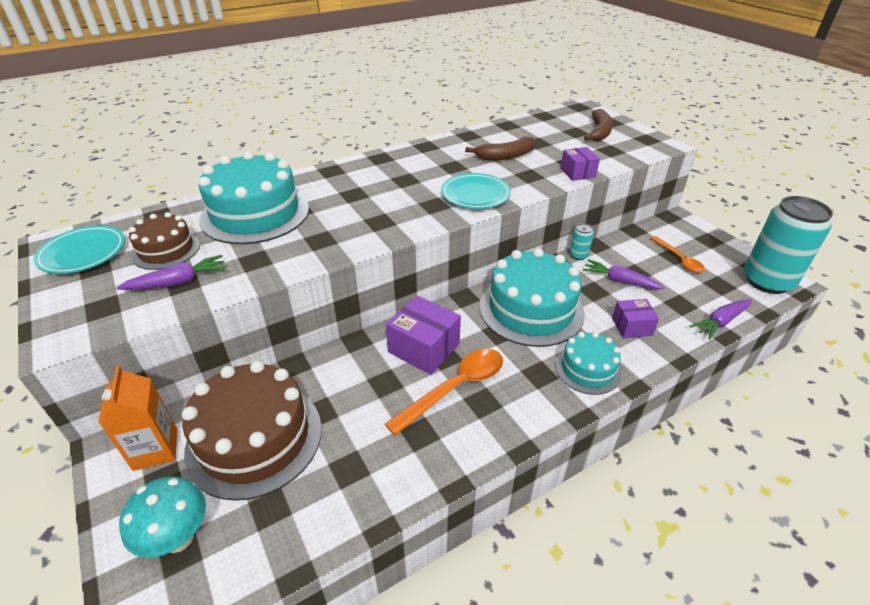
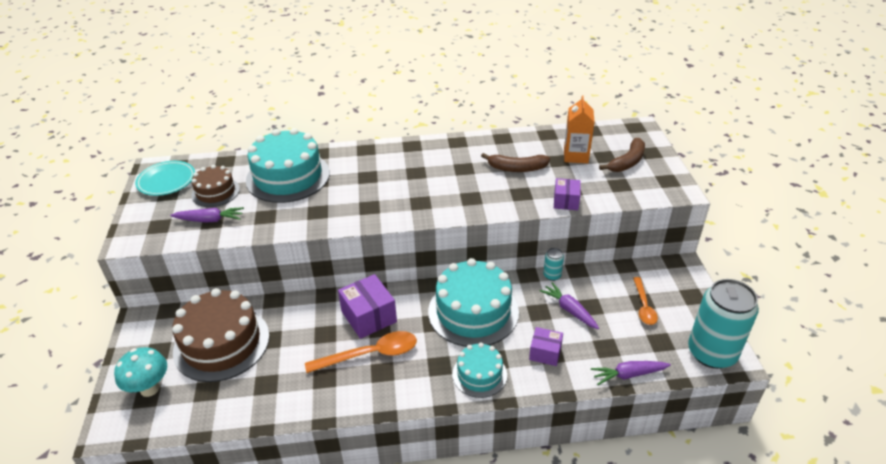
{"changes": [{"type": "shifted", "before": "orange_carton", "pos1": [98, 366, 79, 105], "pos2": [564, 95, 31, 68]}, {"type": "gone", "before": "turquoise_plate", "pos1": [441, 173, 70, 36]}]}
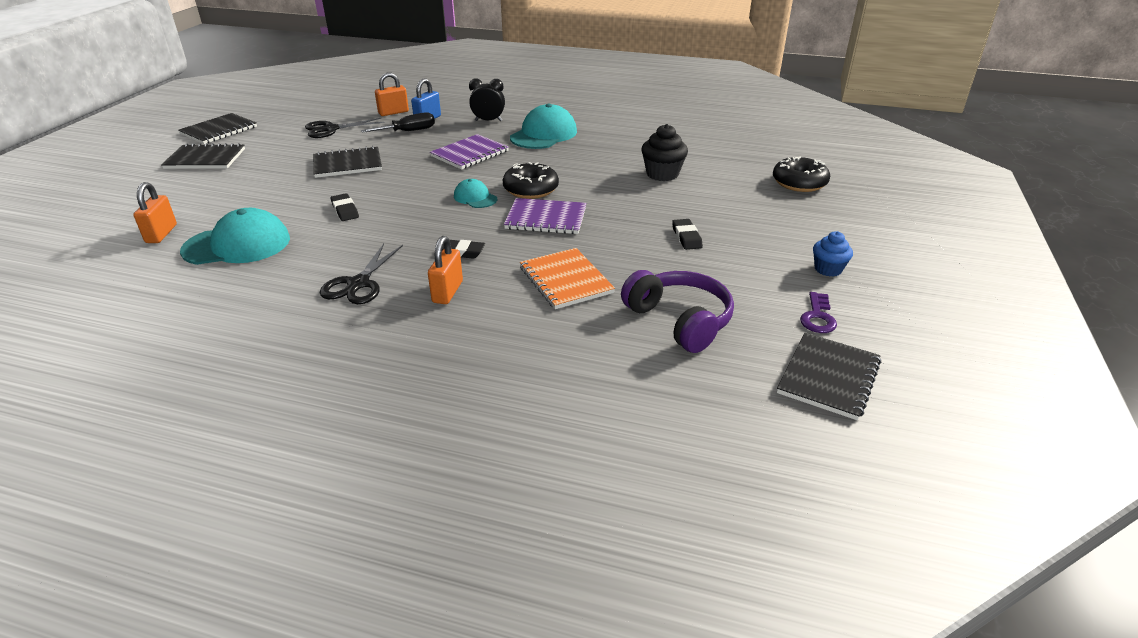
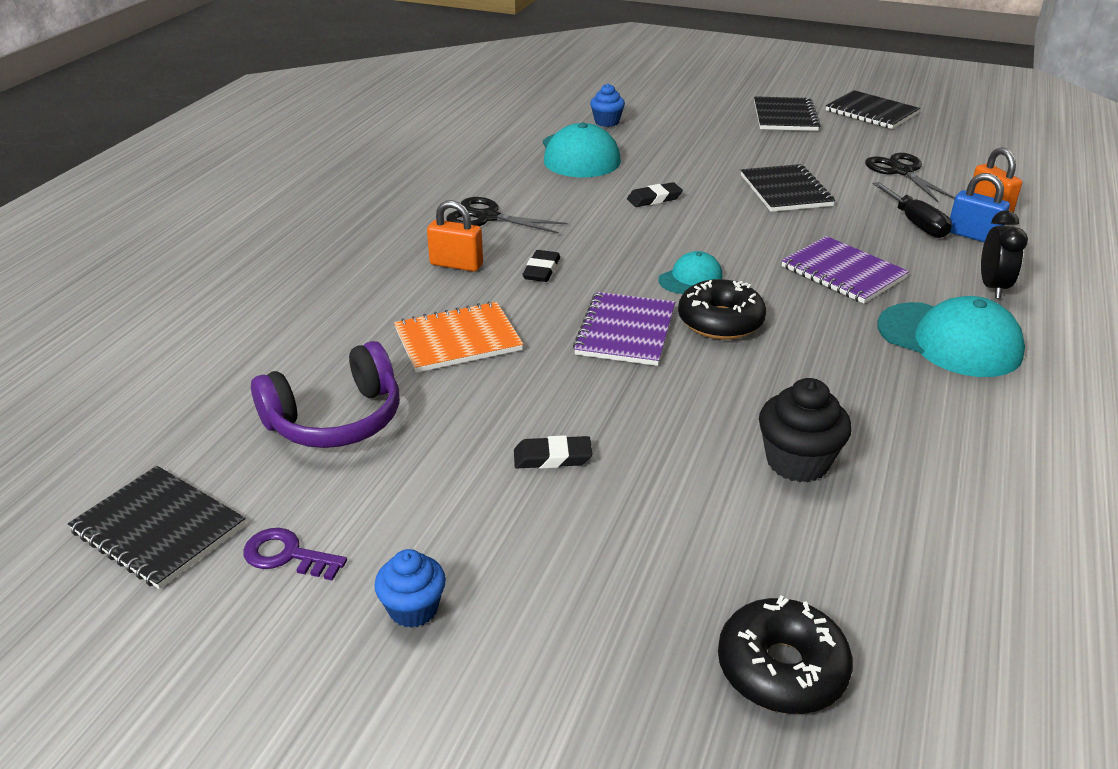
{"changes": [{"type": "swapped", "before": "orange_padlock", "after": "blue_cupcake", "pos1": [133, 182, 44, 61], "pos2": [590, 84, 35, 43]}]}
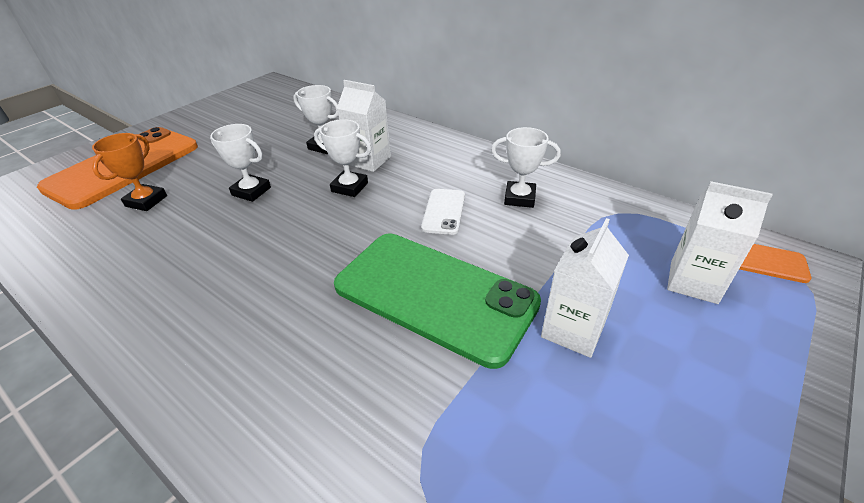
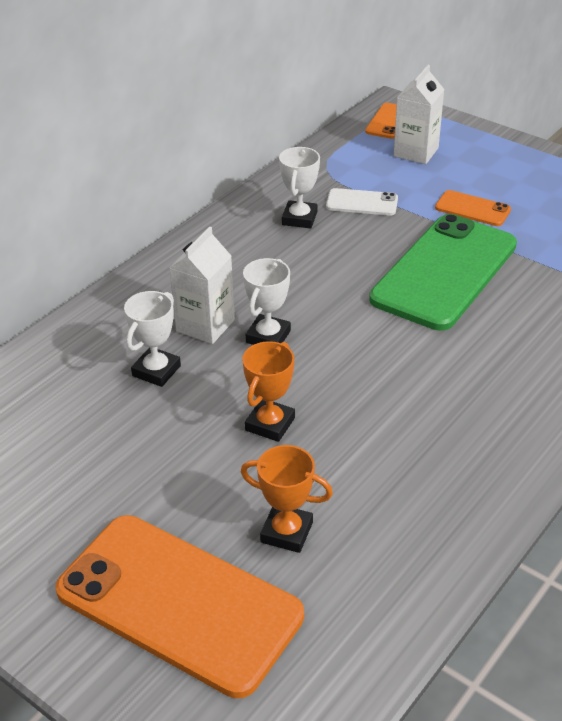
{"changes": [{"type": "repainted", "before": "white_trophy", "after": "orange_trophy", "pos1": [210, 124, 61, 78], "pos2": [242, 341, 53, 101]}, {"type": "shifted", "before": "white_phone", "pos1": [421, 189, 44, 46], "pos2": [326, 188, 72, 28]}, {"type": "swapped", "before": "white_carton", "after": "orange_phone", "pos1": [541, 218, 88, 140], "pos2": [435, 190, 76, 36]}]}
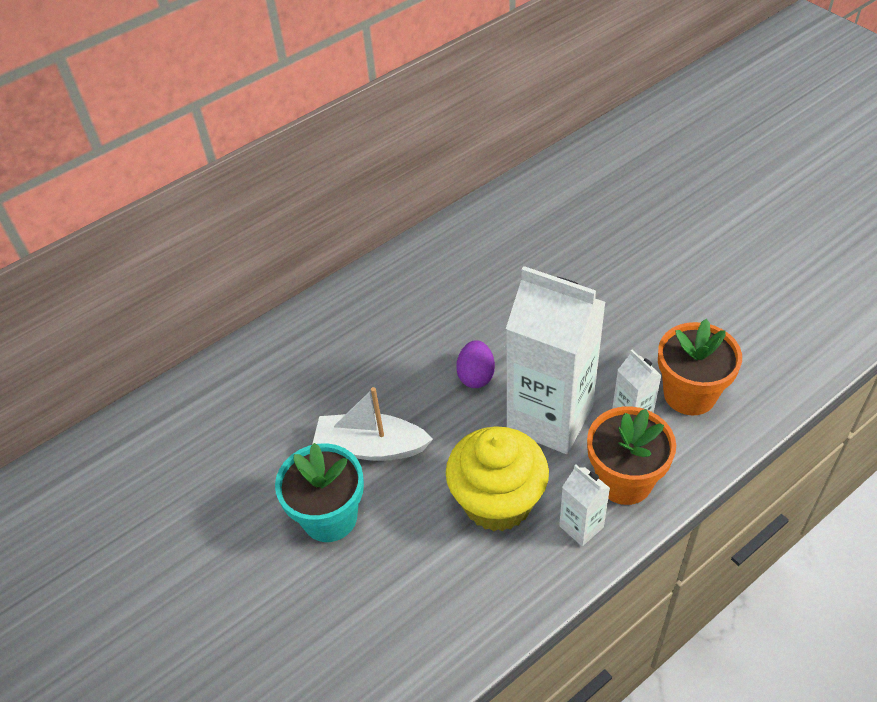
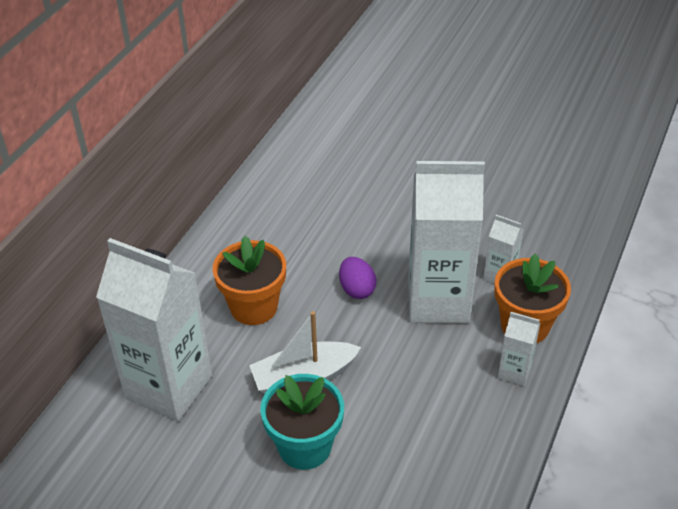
{"changes": [{"type": "new", "after": "white_carton", "pos2": [96, 238, 116, 183]}, {"type": "shifted", "before": "orange_flower_pot", "pos1": [658, 319, 84, 96], "pos2": [212, 236, 74, 89]}, {"type": "gone", "before": "yellow_cupcake", "pos1": [446, 426, 103, 106]}]}
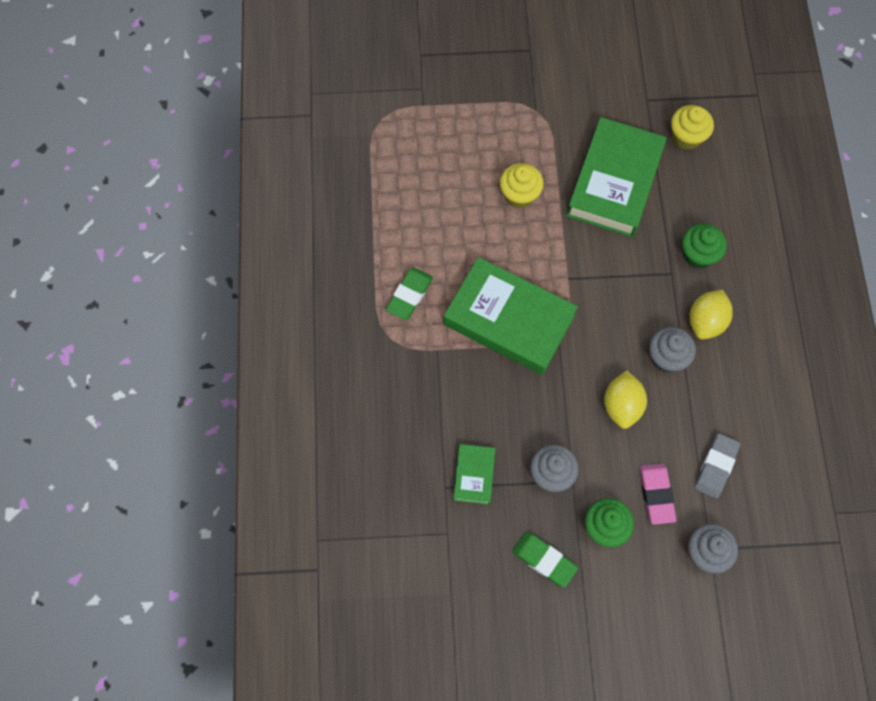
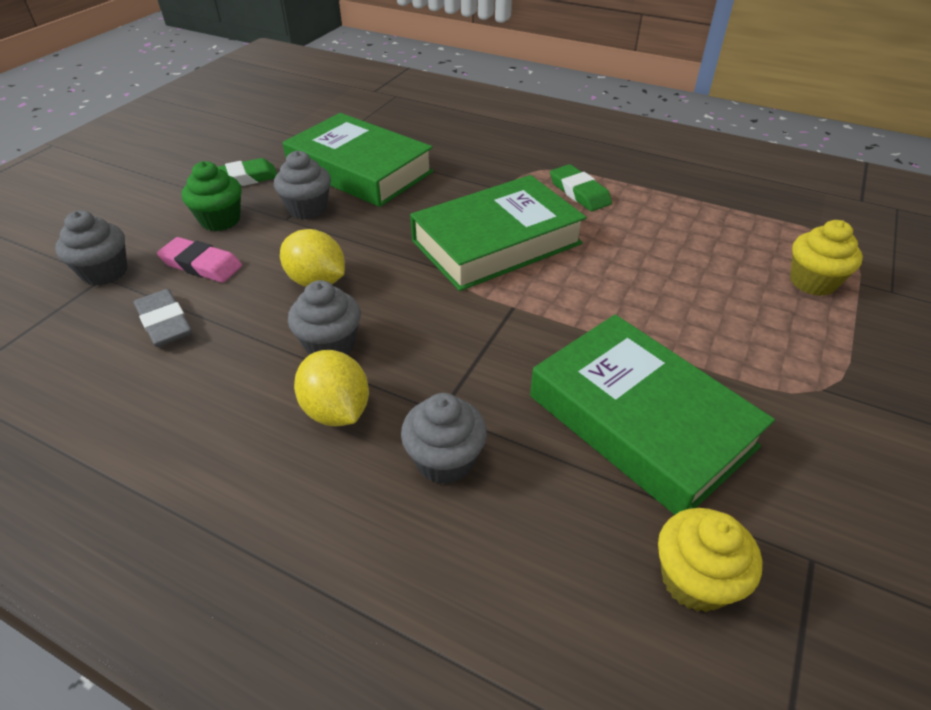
{"changes": [{"type": "scaled", "before": "green_book", "pos1": [453, 444, 43, 61], "pos2": [283, 113, 151, 94], "scale": 2.12}, {"type": "repainted", "before": "green_cupcake", "after": "grey_cupcake", "pos1": [682, 223, 45, 46], "pos2": [401, 393, 86, 91]}, {"type": "shifted", "before": "yellow_cupcake", "pos1": [500, 163, 44, 45], "pos2": [790, 220, 73, 76]}]}
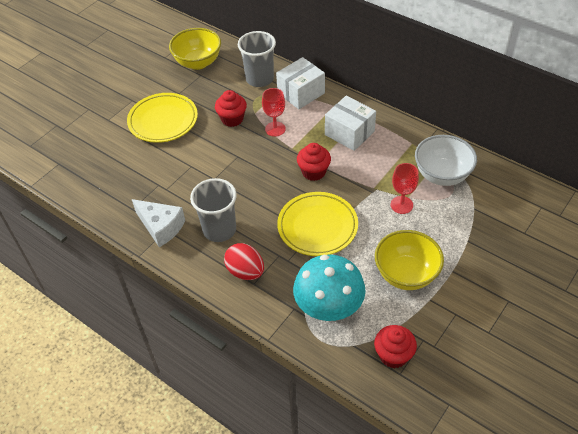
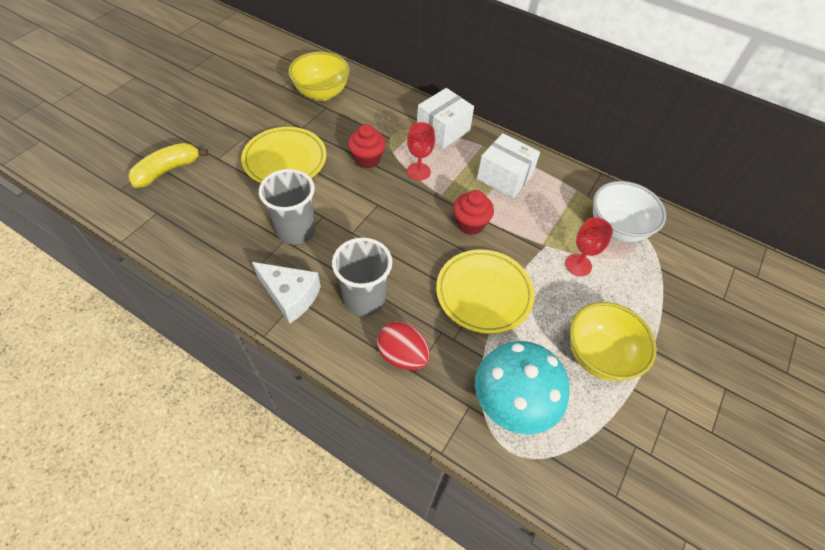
{"changes": [{"type": "new", "after": "yellow_banana", "pos2": [128, 143, 80, 45]}, {"type": "shifted", "before": "grey_cup", "pos1": [238, 31, 38, 56], "pos2": [259, 169, 57, 75]}, {"type": "gone", "before": "red_cupcake", "pos1": [374, 325, 43, 43]}]}
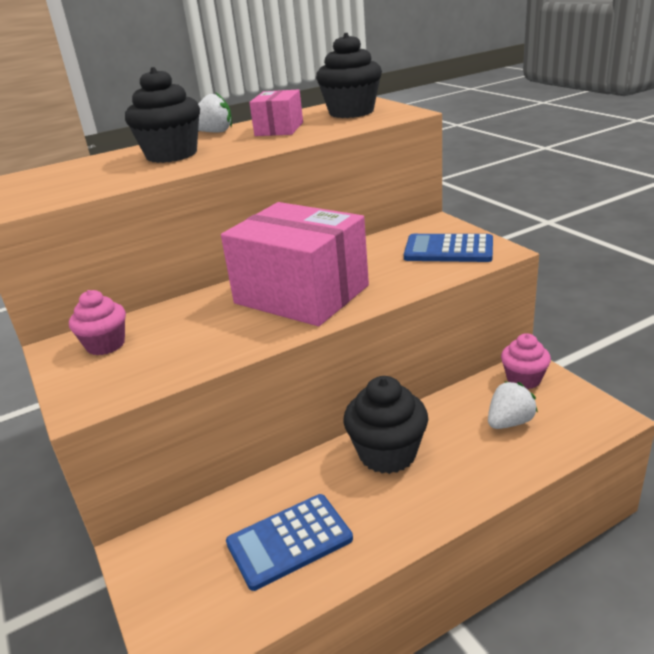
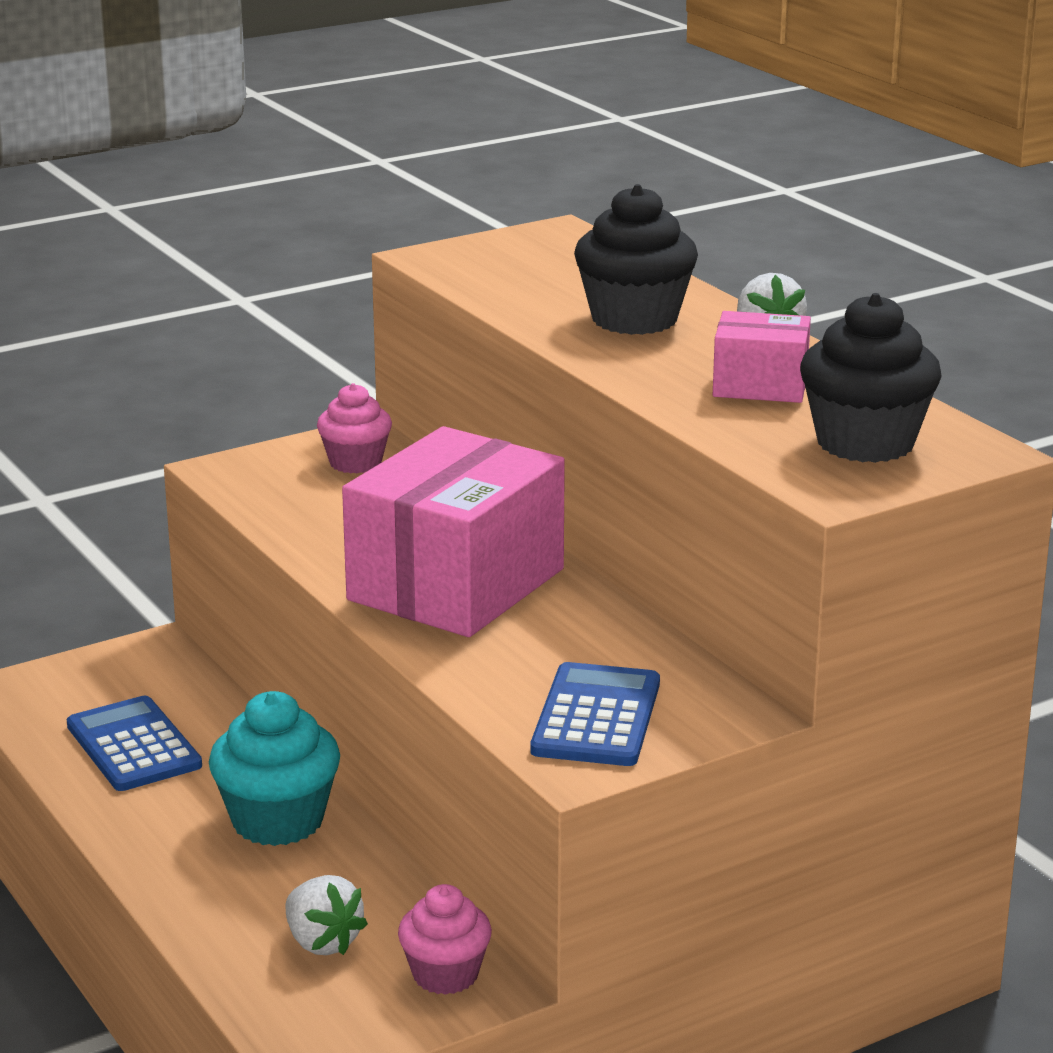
{"changes": [{"type": "repainted", "before": "black_cupcake", "after": "turquoise_cupcake", "pos1": [343, 376, 85, 98], "pos2": [209, 691, 131, 155]}]}
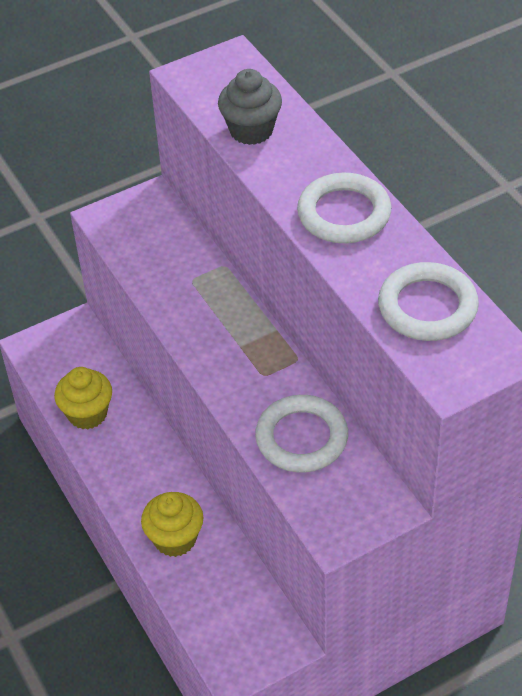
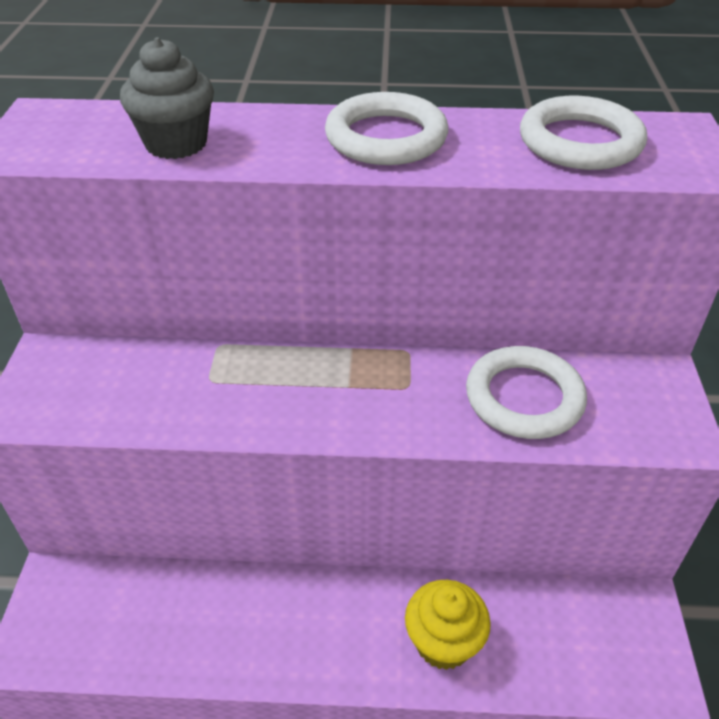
{"changes": [{"type": "gone", "before": "yellow_cupcake", "pos1": [54, 367, 58, 63]}]}
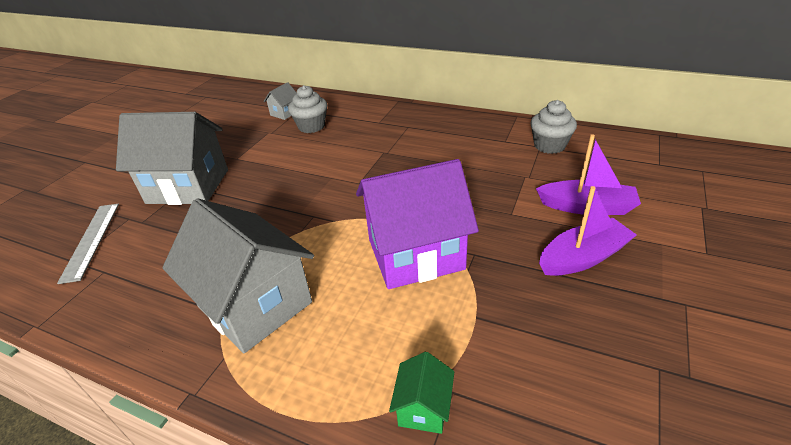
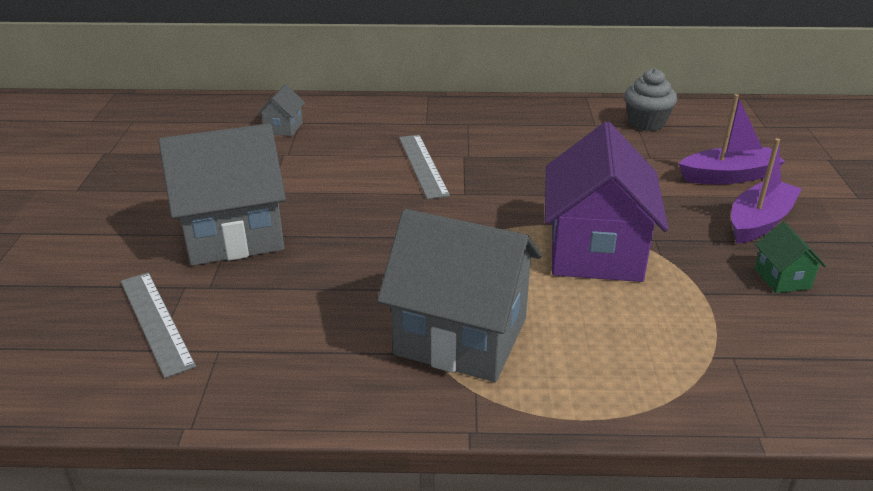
{"changes": [{"type": "new", "after": "grey_ruler", "pos2": [399, 135, 51, 64]}, {"type": "rotated", "before": "purple_house", "pos1": [356, 159, 123, 130], "pos2": [545, 122, 124, 160], "turn": -45}, {"type": "shifted", "before": "green_house", "pos1": [389, 352, 65, 82], "pos2": [755, 222, 71, 71]}, {"type": "gone", "before": "grey_cupcake", "pos1": [288, 85, 39, 48]}]}
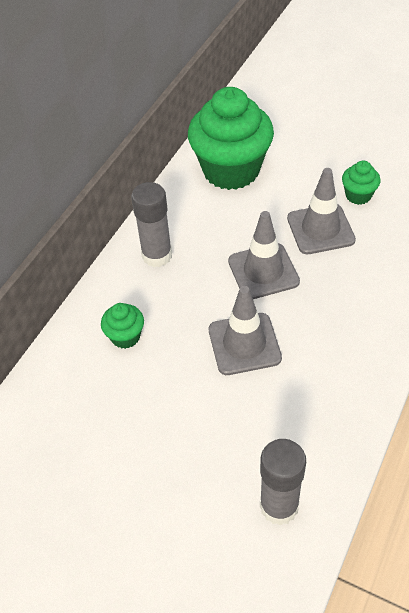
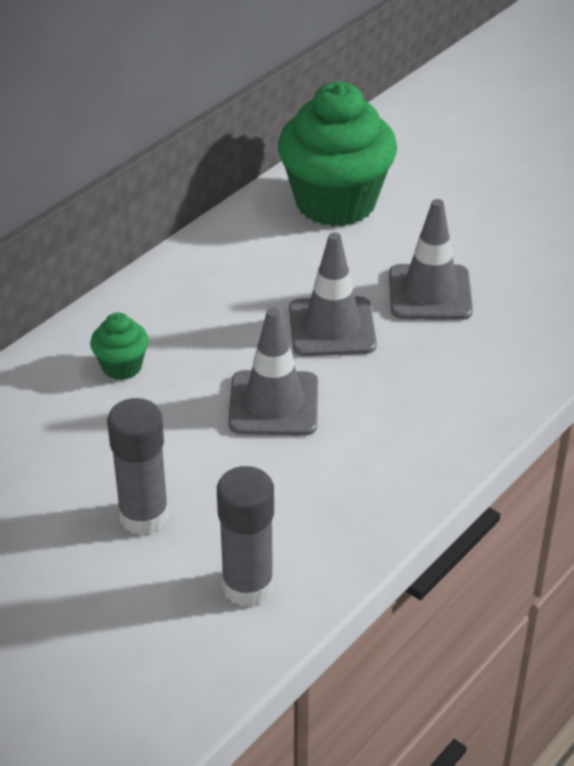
{"changes": [{"type": "shifted", "before": "grey_glue_stick", "pos1": [131, 182, 41, 85], "pos2": [107, 398, 62, 137]}, {"type": "gone", "before": "green_cupcake", "pos1": [342, 161, 39, 44]}]}
